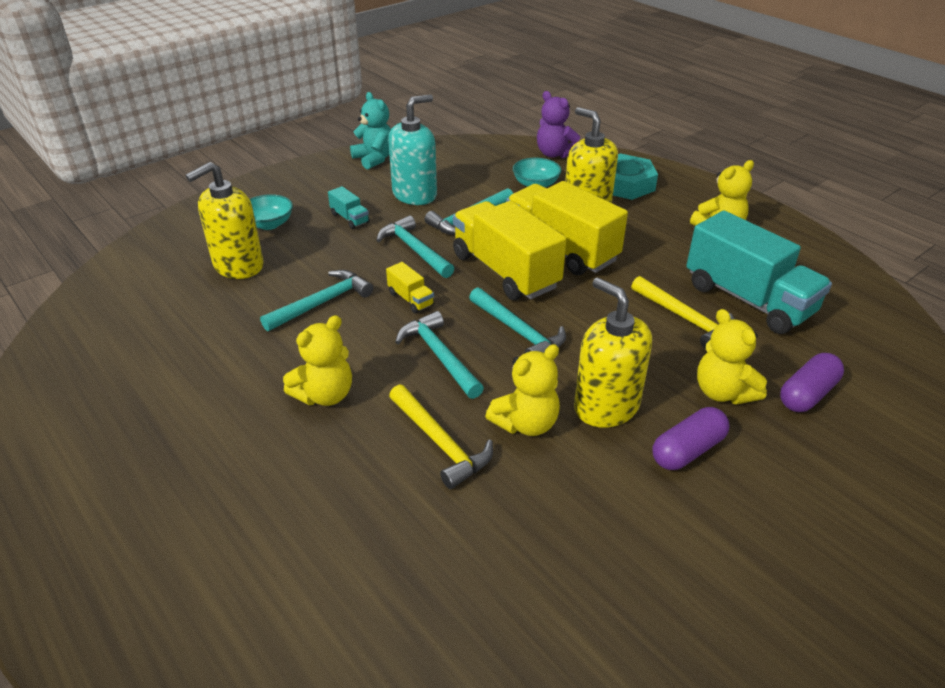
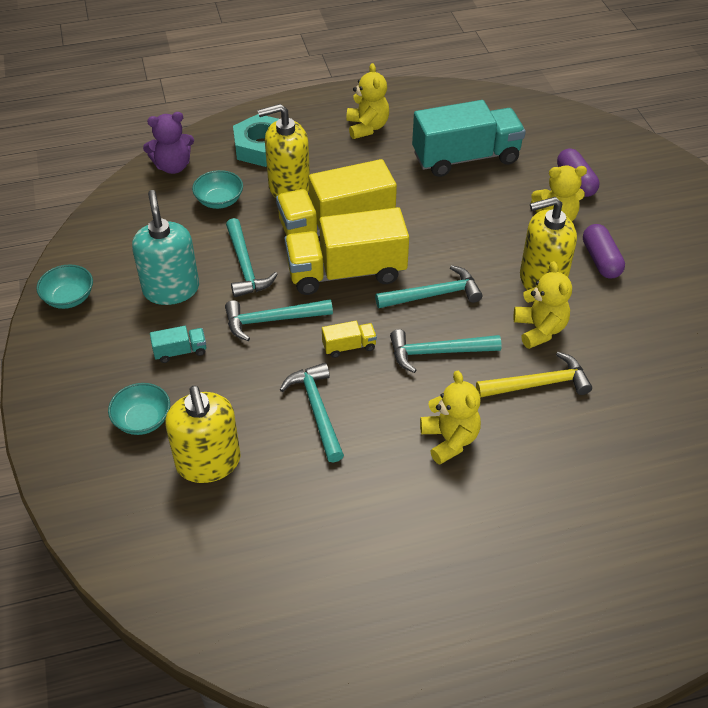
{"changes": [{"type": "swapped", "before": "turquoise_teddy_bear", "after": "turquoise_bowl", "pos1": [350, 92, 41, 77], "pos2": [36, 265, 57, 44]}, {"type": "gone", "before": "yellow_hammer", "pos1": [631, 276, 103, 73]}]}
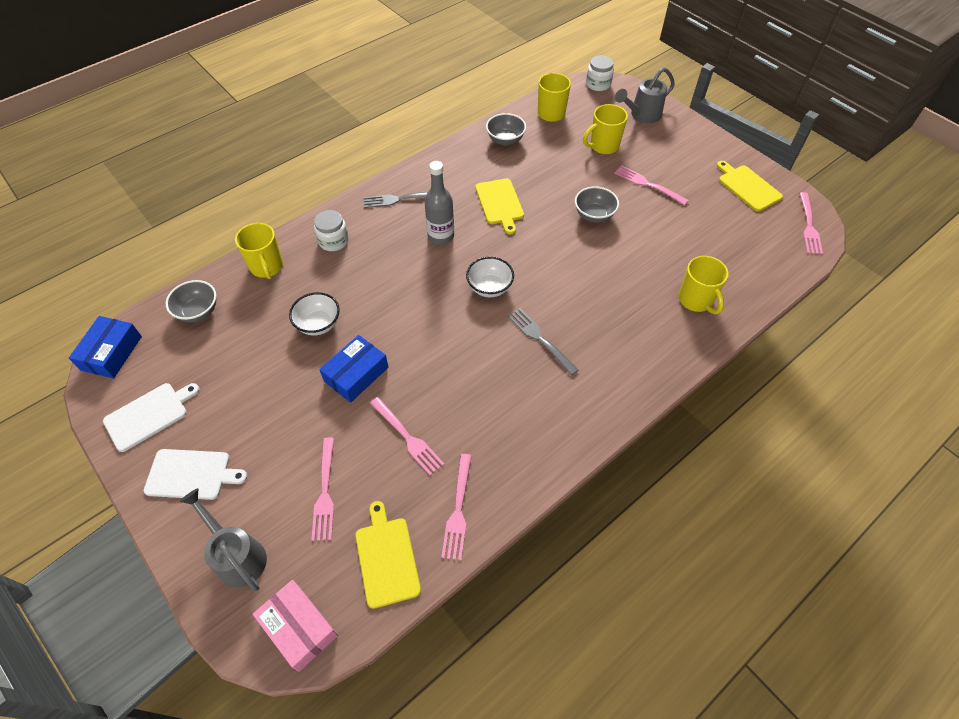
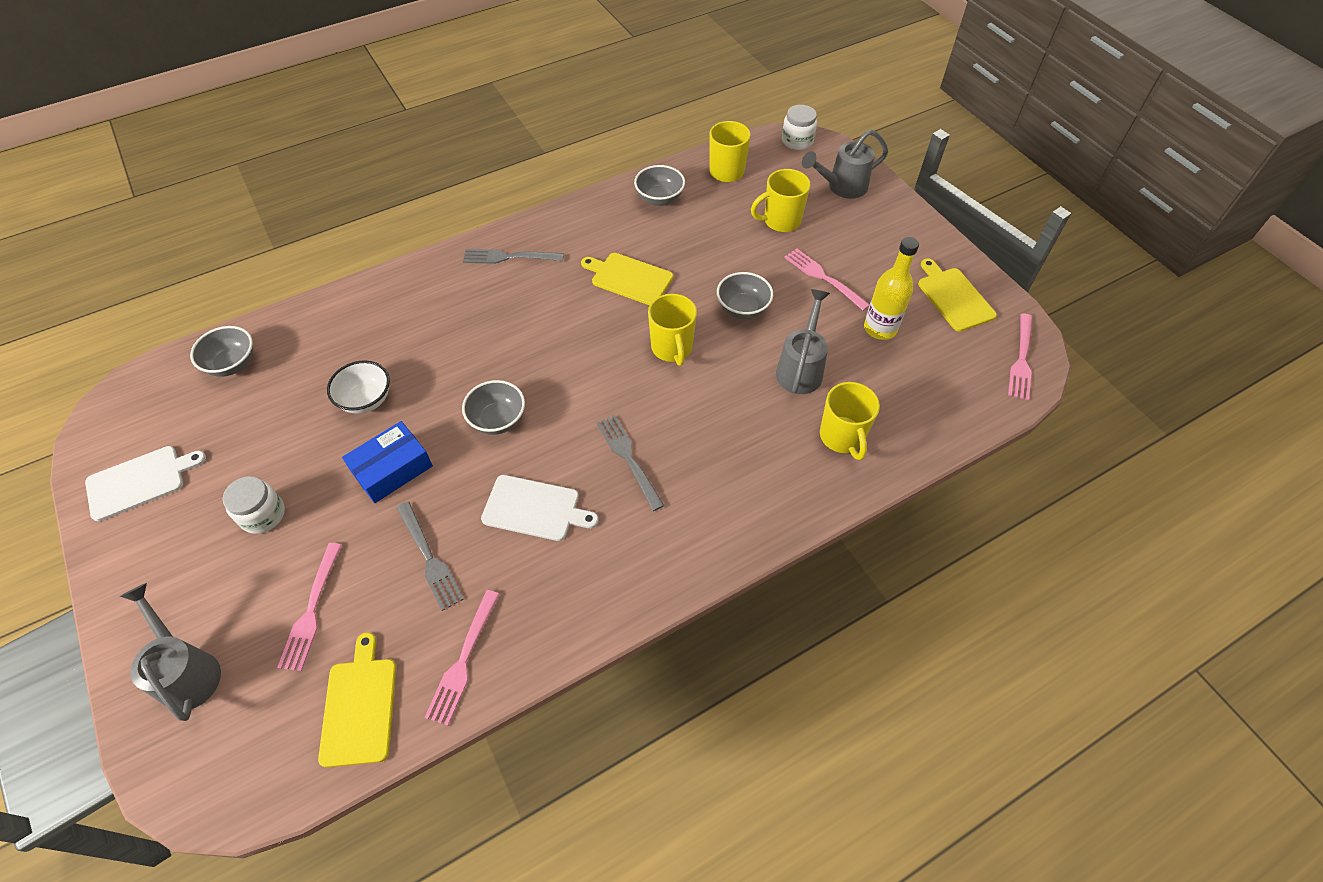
{"changes": [{"type": "shifted", "before": "white_jar", "pos1": [314, 210, 35, 41], "pos2": [223, 476, 62, 58]}, {"type": "repainted", "before": "pink_fork", "after": "grey_fork", "pos1": [370, 397, 74, 78], "pos2": [397, 502, 67, 109]}, {"type": "new", "after": "grey_bowl", "pos2": [462, 380, 63, 55]}, {"type": "shifted", "before": "white_cutting_board", "pos1": [144, 449, 104, 51], "pos2": [481, 475, 117, 66]}, {"type": "rotated", "before": "yellow_cutting_board", "pos1": [475, 178, 49, 56], "pos2": [581, 253, 92, 52], "turn": 120}, {"type": "shifted", "before": "yellow_mug", "pos1": [235, 223, 48, 56], "pos2": [648, 294, 49, 72]}, {"type": "new", "after": "grey_watering_can", "pos2": [776, 289, 54, 105]}, {"type": "new", "after": "yellow_bottle", "pos2": [864, 237, 55, 103]}, {"type": "gone", "before": "blue_box", "pos1": [69, 316, 73, 63]}, {"type": "gone", "before": "pink_box", "pos1": [253, 580, 85, 92]}, {"type": "gone", "before": "grey_bottle", "pos1": [425, 161, 29, 84]}, {"type": "gone", "before": "white_bowl", "pos1": [466, 257, 48, 40]}]}
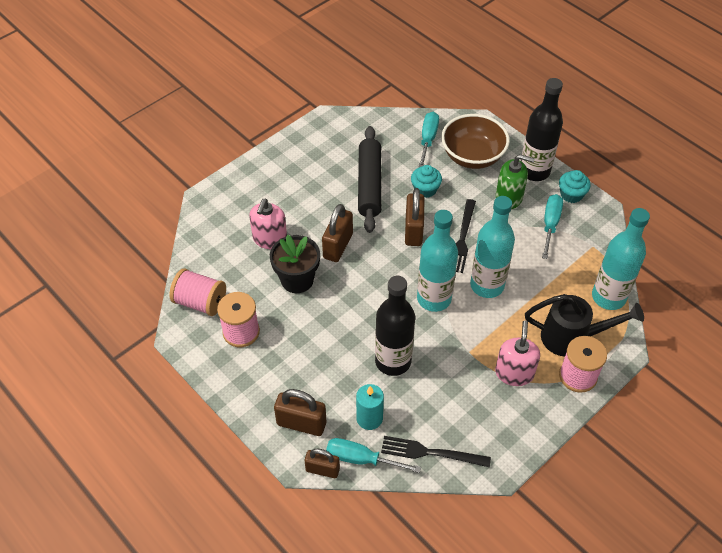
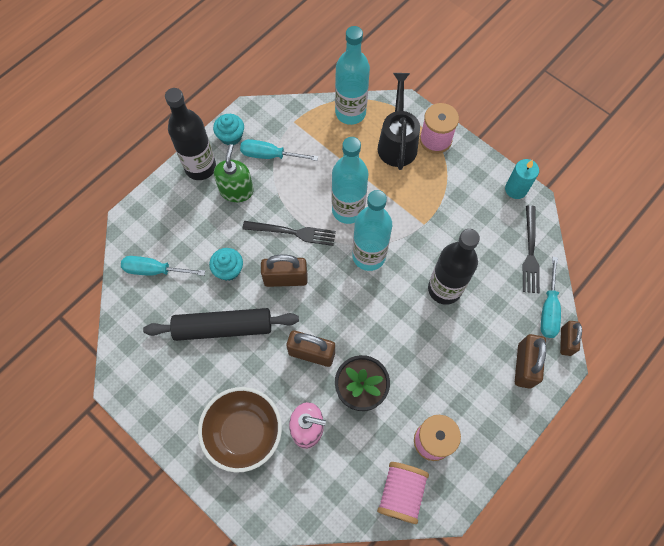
{"changes": [{"type": "shifted", "before": "brown_bowl", "pos1": [441, 114, 69, 55], "pos2": [198, 387, 84, 86]}, {"type": "shifted", "before": "turquoise_candle", "pos1": [356, 384, 28, 46], "pos2": [505, 159, 34, 40]}, {"type": "gone", "before": "pink_soap_dispenser", "pos1": [495, 321, 45, 65]}]}
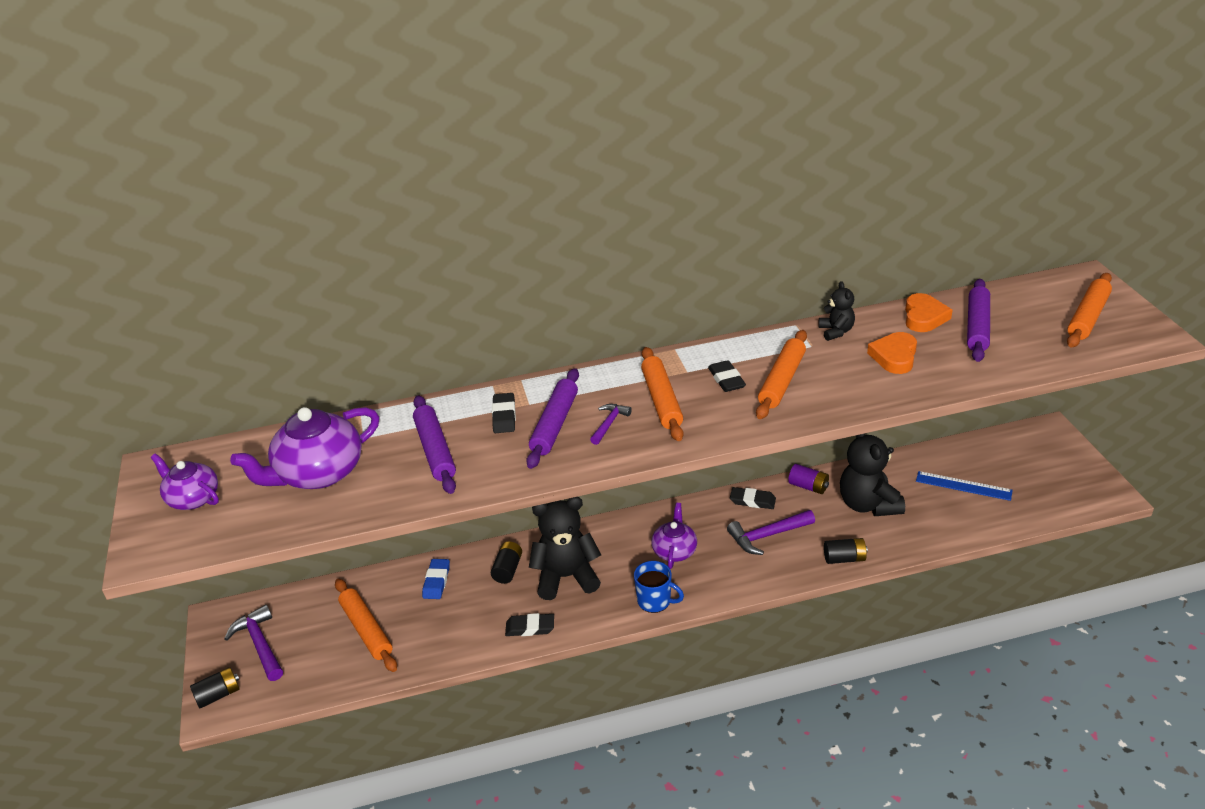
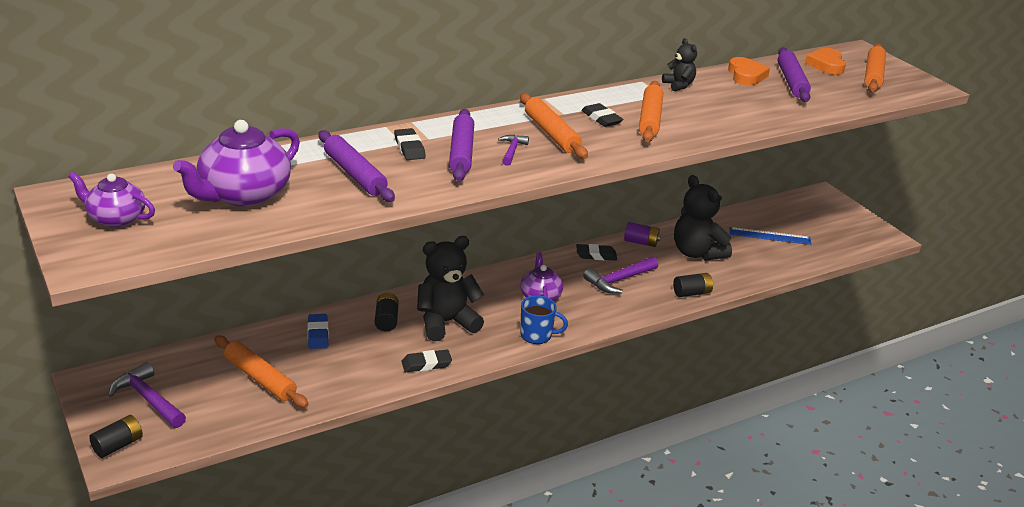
{"changes": [{"type": "shifted", "before": "orange_heart", "pos1": [867, 332, 50, 42], "pos2": [805, 48, 41, 27]}]}
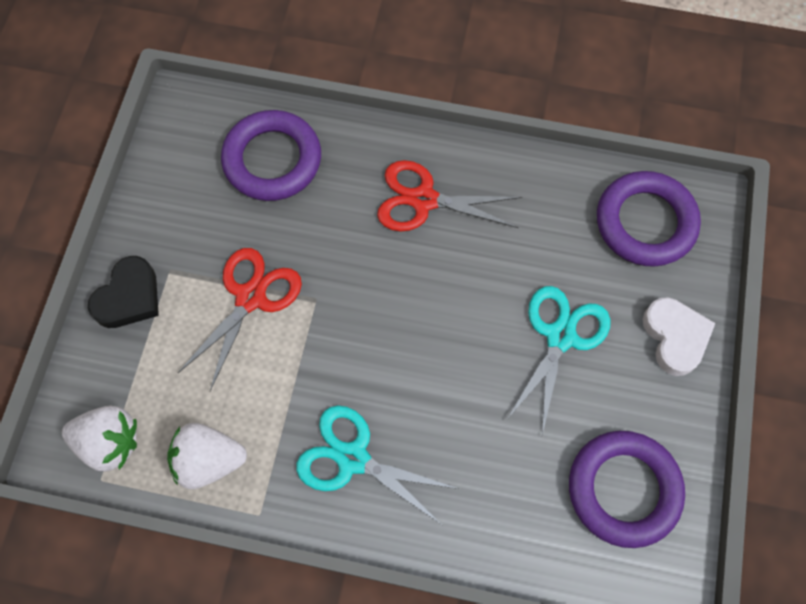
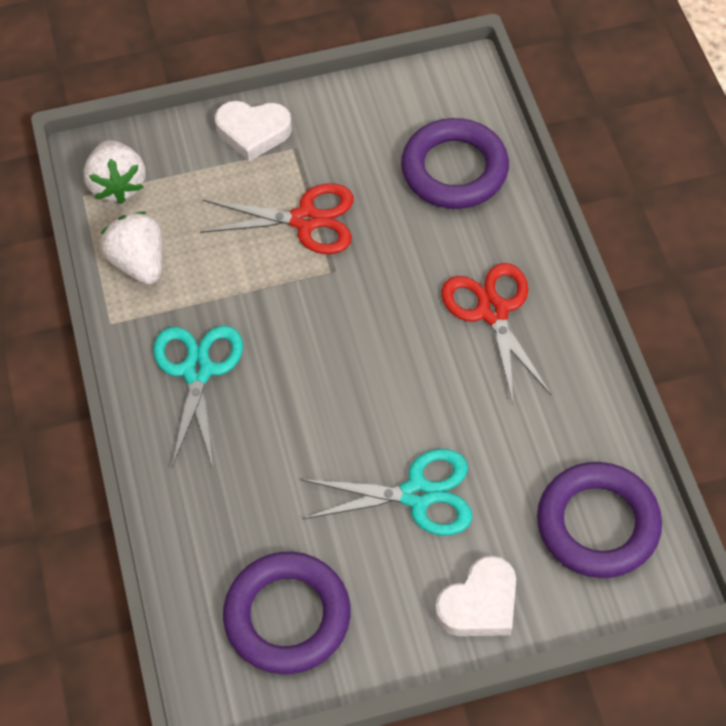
{"changes": [{"type": "repainted", "before": "black_heart", "after": "white_heart", "pos1": [88, 256, 71, 72], "pos2": [215, 101, 77, 60]}]}
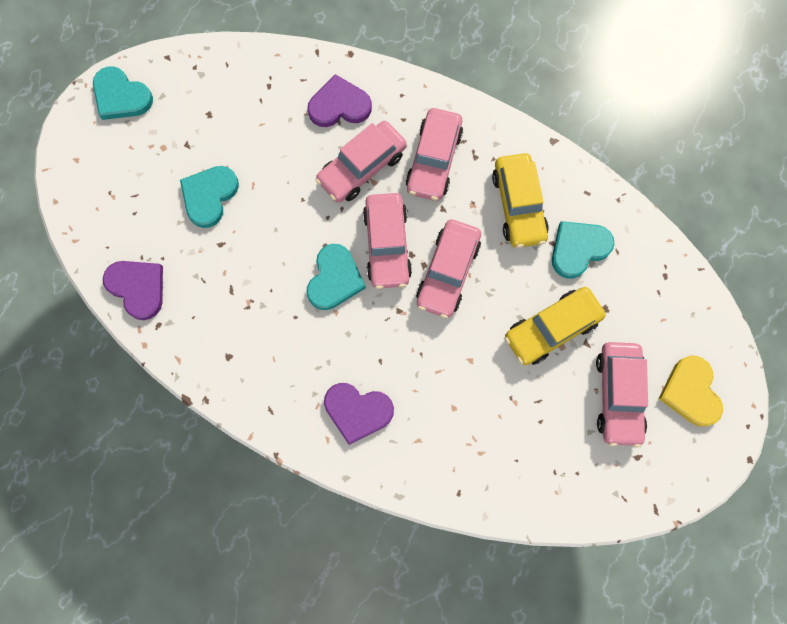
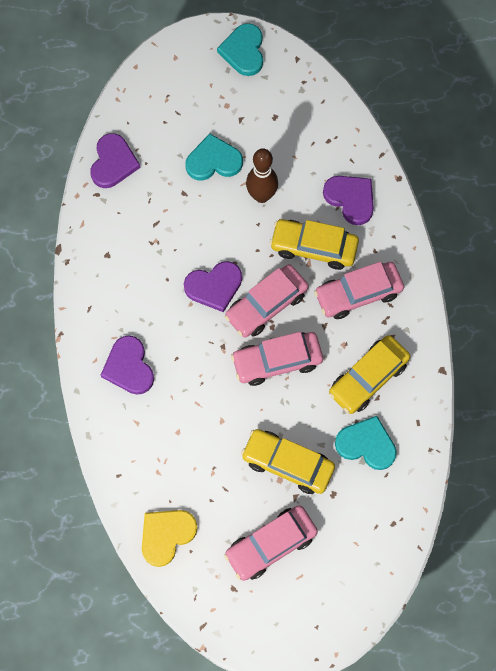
{"changes": [{"type": "shifted", "before": "yellow_heart", "pos1": [658, 356, 65, 70], "pos2": [142, 510, 56, 57]}, {"type": "repainted", "before": "turquoise_heart", "after": "purple_heart", "pos1": [306, 244, 60, 66], "pos2": [184, 261, 58, 51]}, {"type": "new", "after": "brown_bowling_pin", "pos2": [246, 148, 32, 55]}, {"type": "repainted", "before": "pink_car", "after": "yellow_car", "pos1": [315, 121, 92, 81], "pos2": [270, 219, 89, 51]}]}
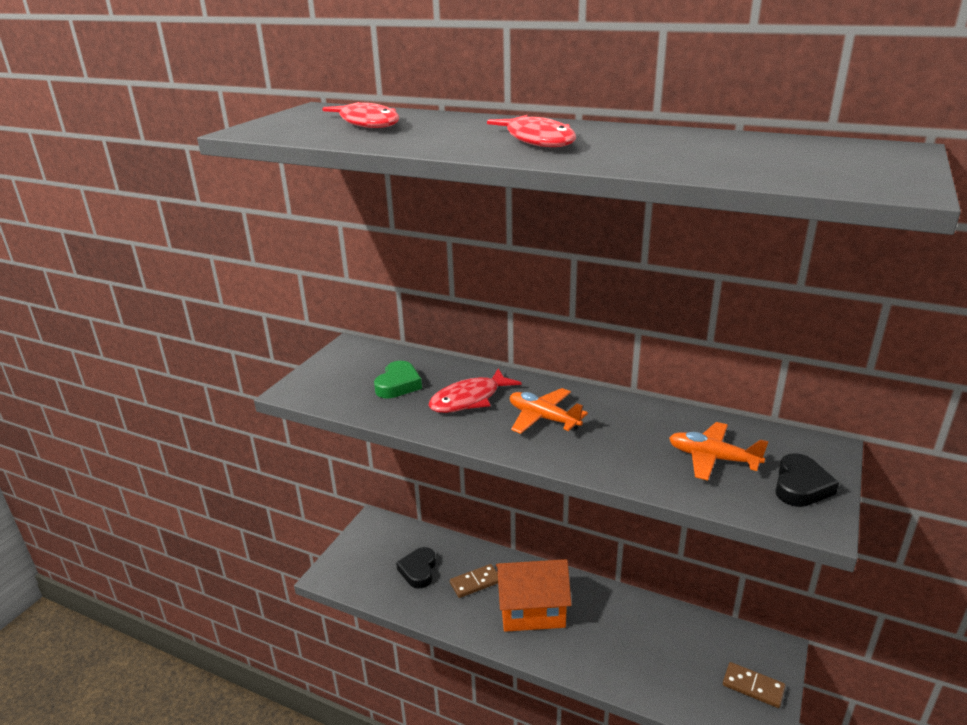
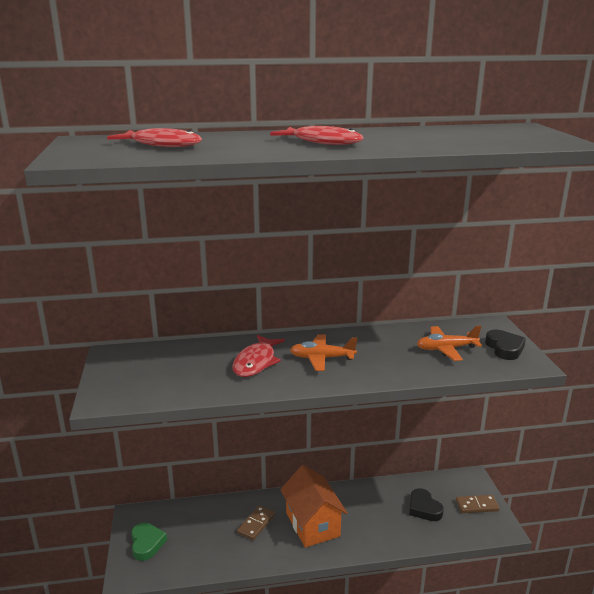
{"changes": [{"type": "shifted", "before": "green_heart", "pos1": [374, 361, 48, 38], "pos2": [131, 523, 36, 38]}, {"type": "rotated", "before": "orange_house", "pos1": [496, 559, 76, 73], "pos2": [280, 465, 68, 83], "turn": -75}, {"type": "shifted", "before": "black_heart", "pos1": [396, 547, 40, 41], "pos2": [409, 488, 35, 33]}]}
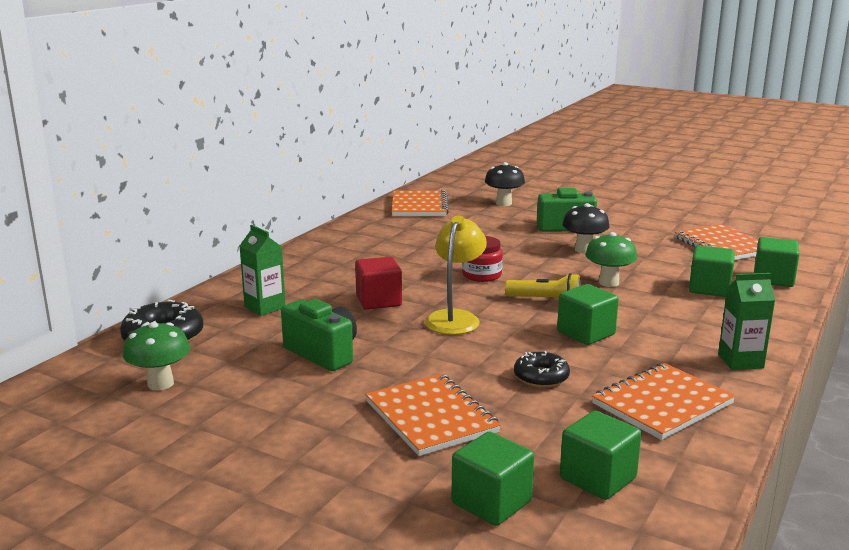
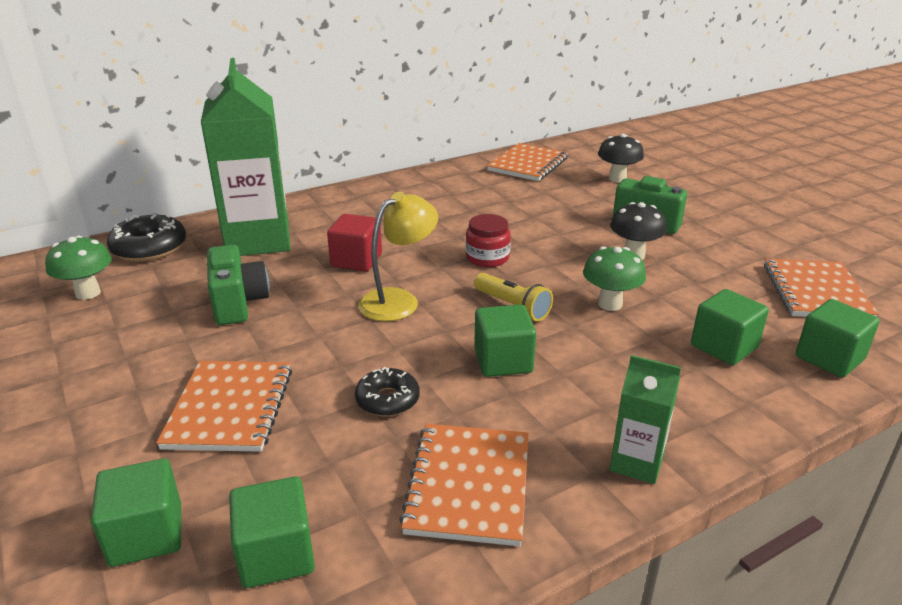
{"changes": [{"type": "scaled", "before": "green_carton", "pos1": [240, 225, 46, 91], "pos2": [201, 58, 89, 198], "scale": 2.11}, {"type": "rotated", "before": "orange_notebook", "pos1": [592, 363, 144, 77], "pos2": [399, 424, 130, 122], "turn": -75}]}
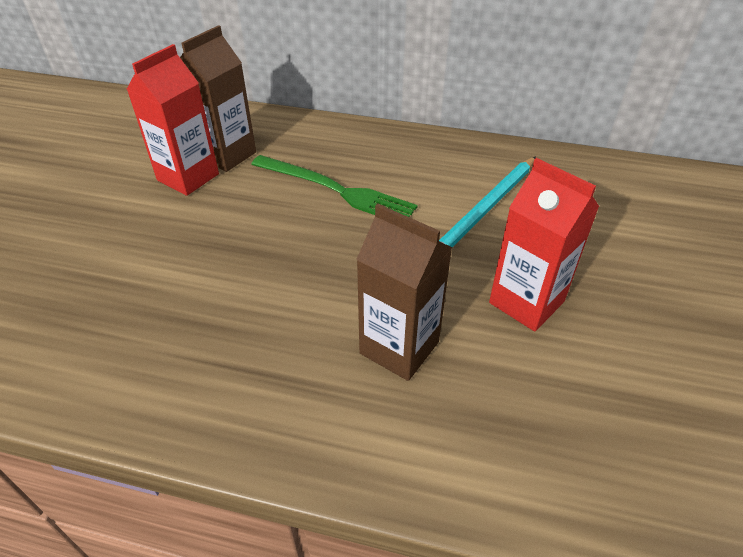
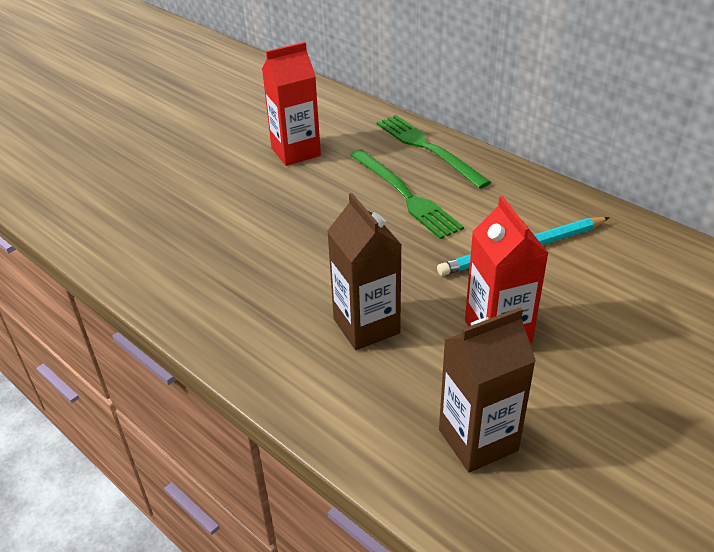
{"changes": [{"type": "new", "after": "green_fork", "pos2": [376, 115, 115, 74]}, {"type": "shifted", "before": "brown_carton", "pos1": [180, 25, 76, 147], "pos2": [439, 307, 97, 165]}]}
